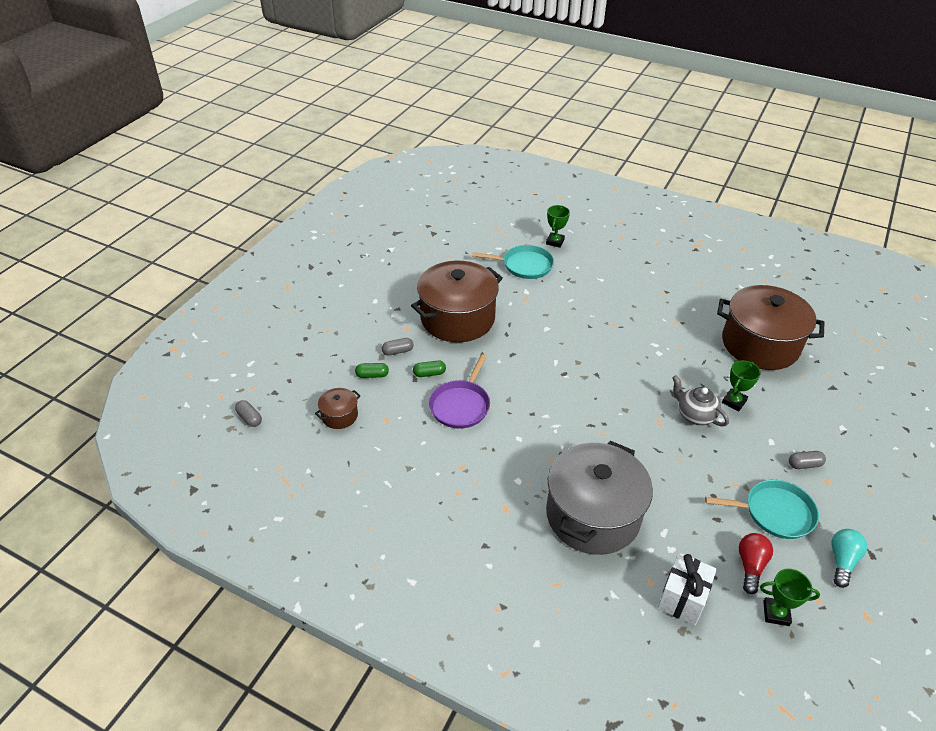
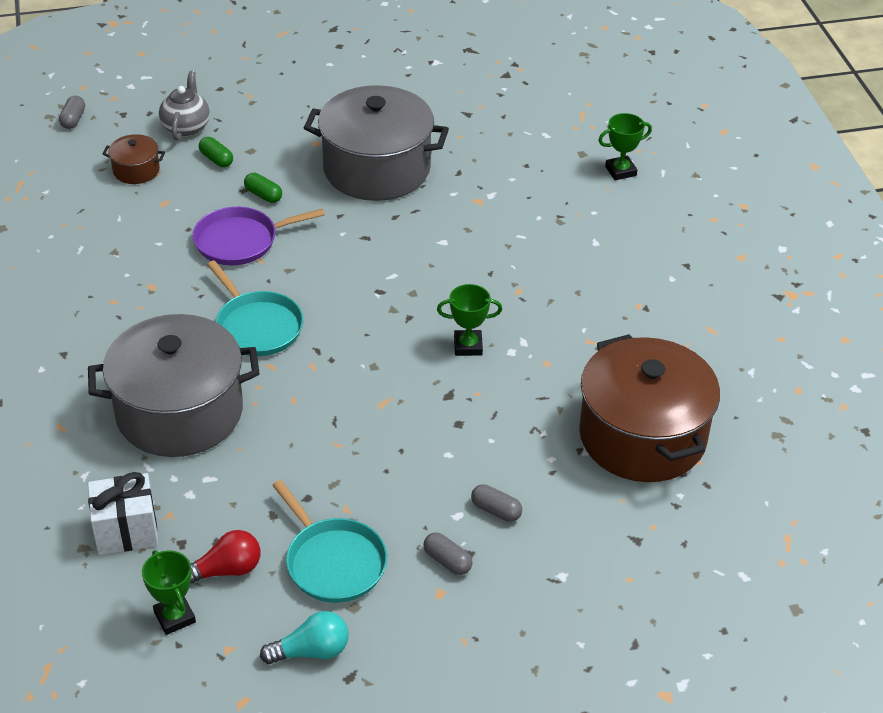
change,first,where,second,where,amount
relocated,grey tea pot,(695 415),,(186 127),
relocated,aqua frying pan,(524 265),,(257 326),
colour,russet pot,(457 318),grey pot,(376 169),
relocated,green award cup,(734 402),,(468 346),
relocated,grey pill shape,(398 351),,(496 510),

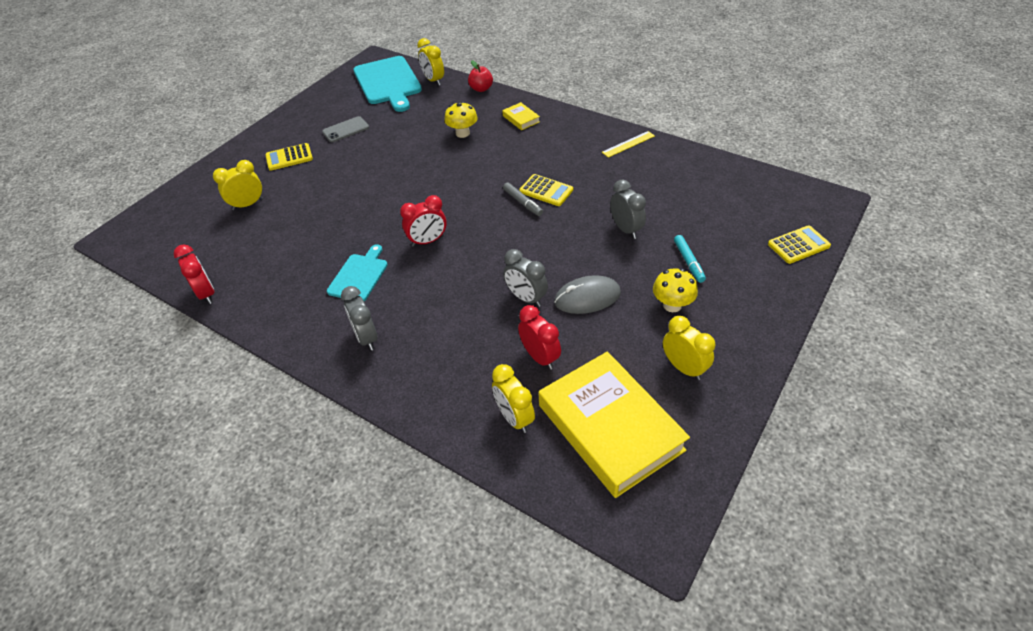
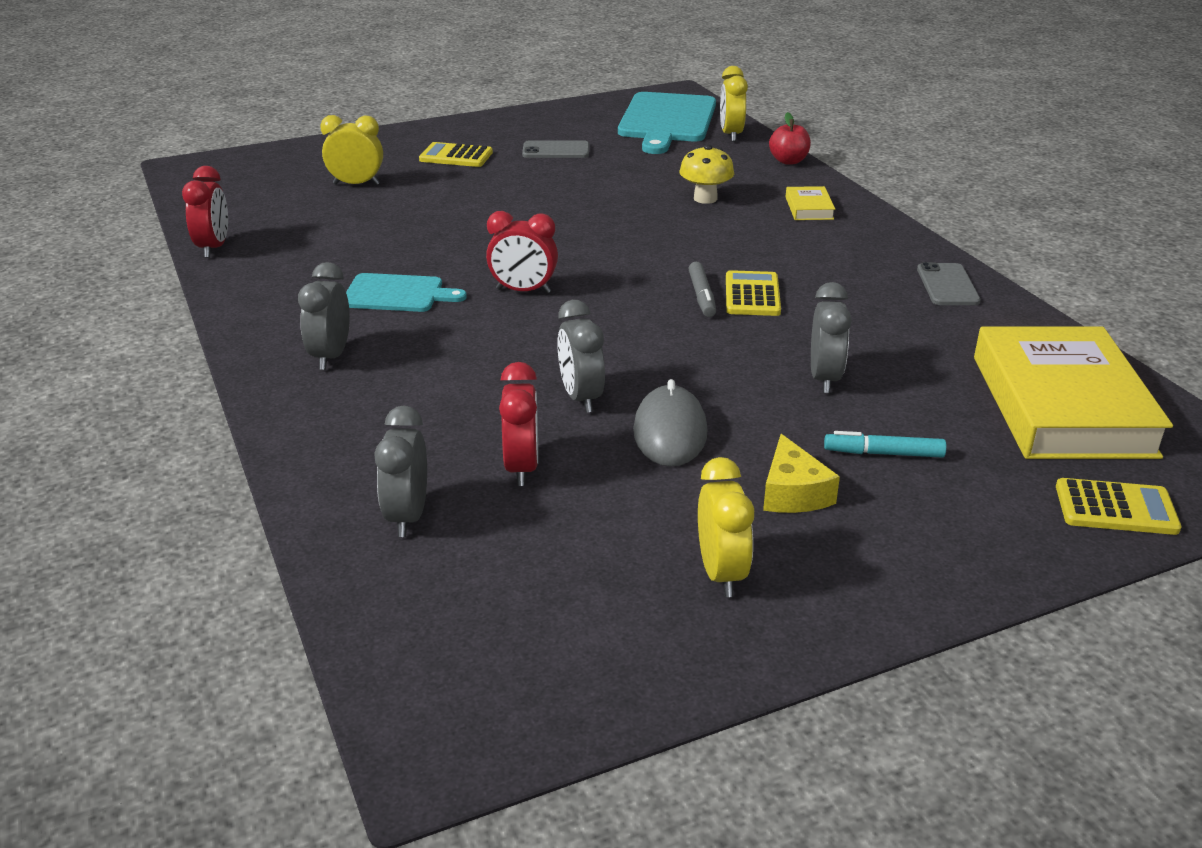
change,first,where,second,where,amount
spun,aqua bread board,(359 276),,(397 294),45 degrees clockwise
colour,bright yellow alarm clock,(514 418),grey alarm clock,(407 516),
spun,grey PC mouse,(587 297),,(670 432),75 degrees clockwise
spun,bright yellow calculator,(546 191),,(752 295),150 degrees counterclockwise
exchanged,bright yellow toadstool,(672 305),bright yellow cheese,(793 493),
spun,aqua marker pen,(688 262),,(883 453),75 degrees clockwise
exchanged,bright yellow ruler,(628 144),grey smartphone,(947 285),
relocated,bright yellow hardback,(610 427),,(1061 405),

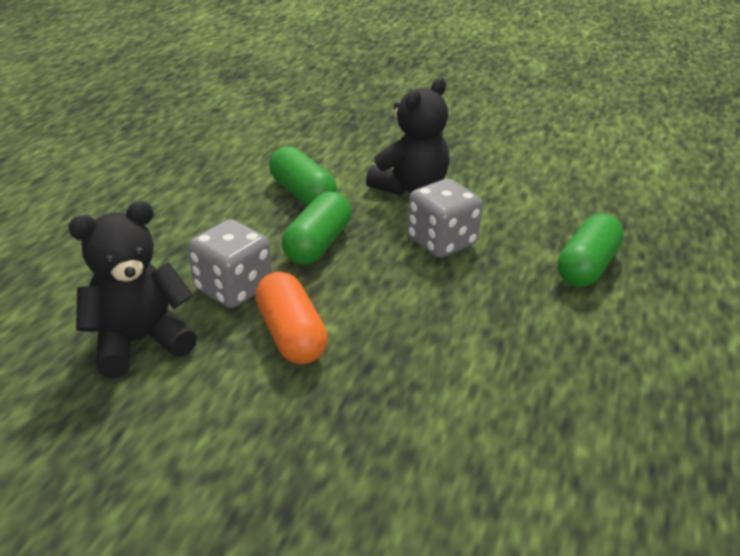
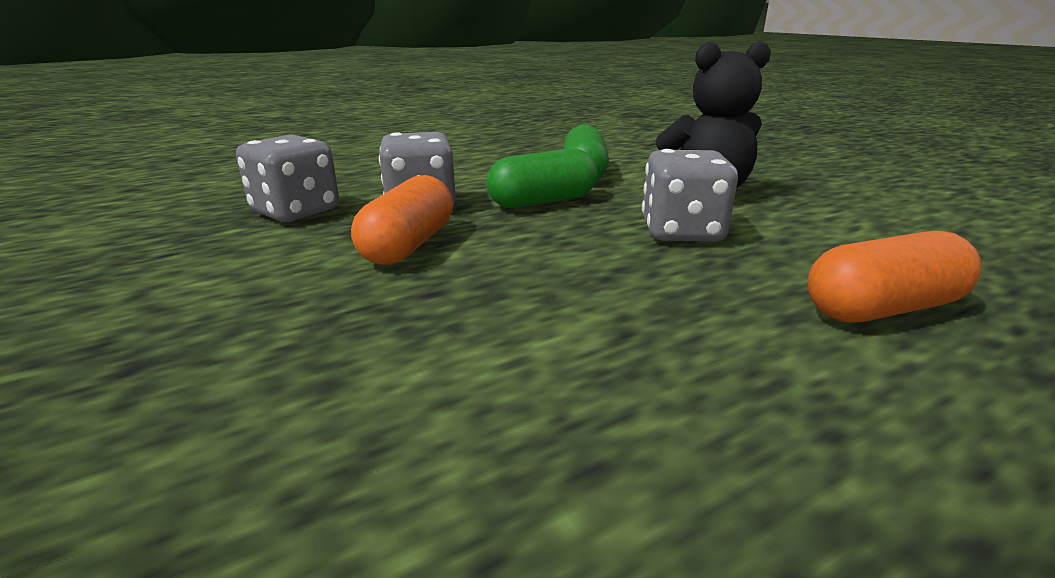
change,first,where,second,where,amount
exchanged,black teddy,(139 341),grey game die,(296 211),
colour,green pill shape,(587 266),orange-coloured pill shape,(882 309),

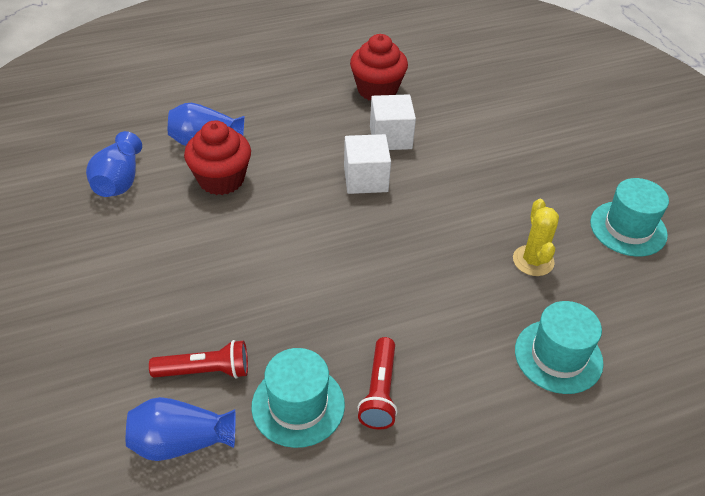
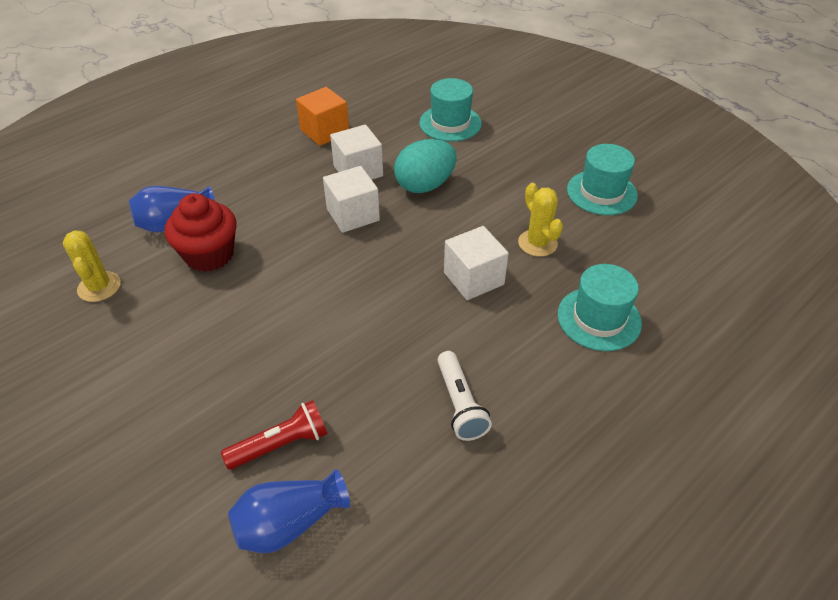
change,first,where,second,where,amount
exchanged,royal blue tall vase,(119 181),bright yellow cactus,(99 287),
exchanged,crimson fairy cake,(377 90),orange-coloured block,(324 131),
appeared,,,aqua toy egg,(425 185),
relocated,aqua hat,(298 405),,(450 123),
colour,crimson torch,(379 391),pure white torch,(460 404),
appeared,,,pure white block,(473 278),

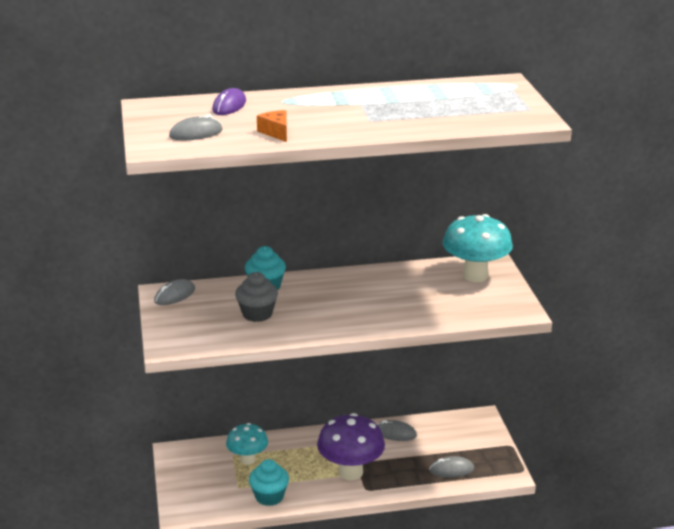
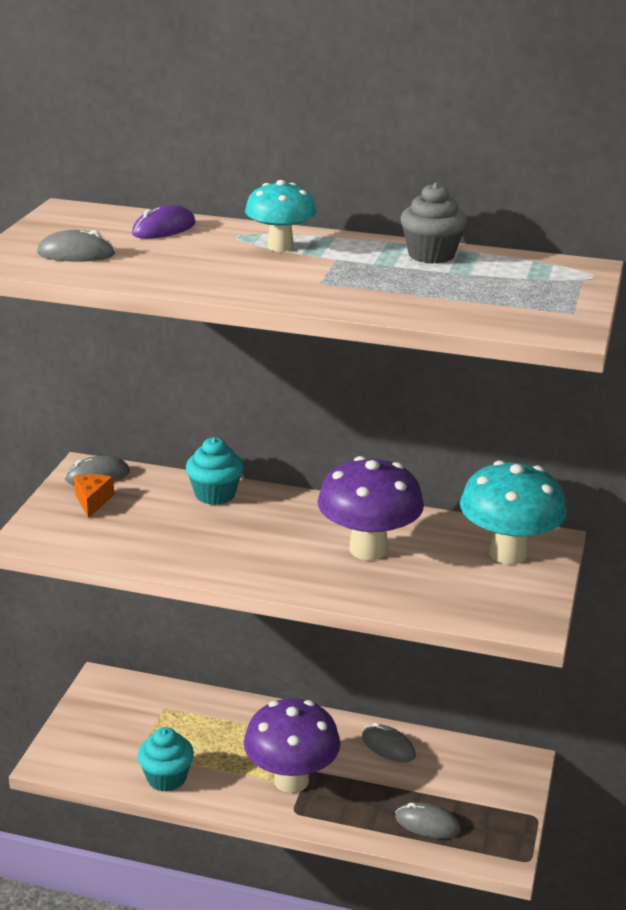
change,first,where,second,where,amount
relocated,orange-coloured cheese,(276 132),,(92 501),
relocated,aqua toadstool,(247 459),,(280 247),
appeared,,,royal purple toadstool,(368 549),
relocated,grey fairy cake,(257 314),,(431 255),

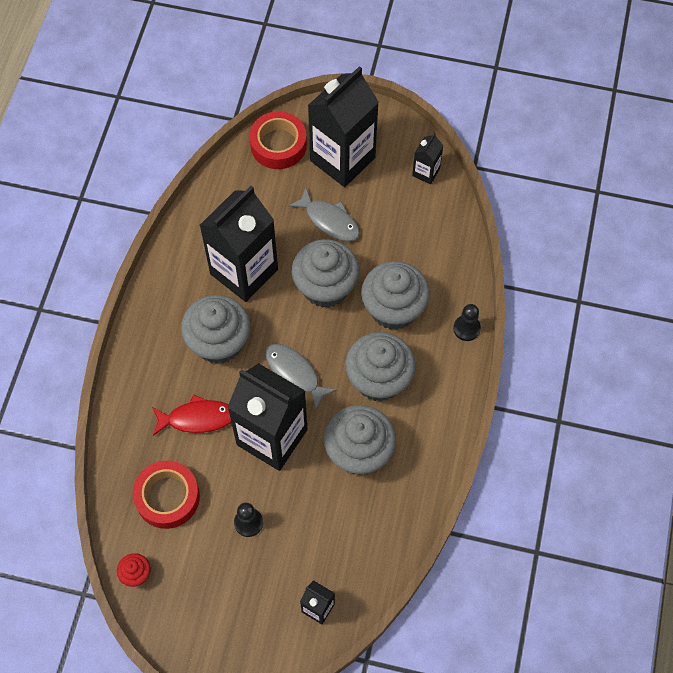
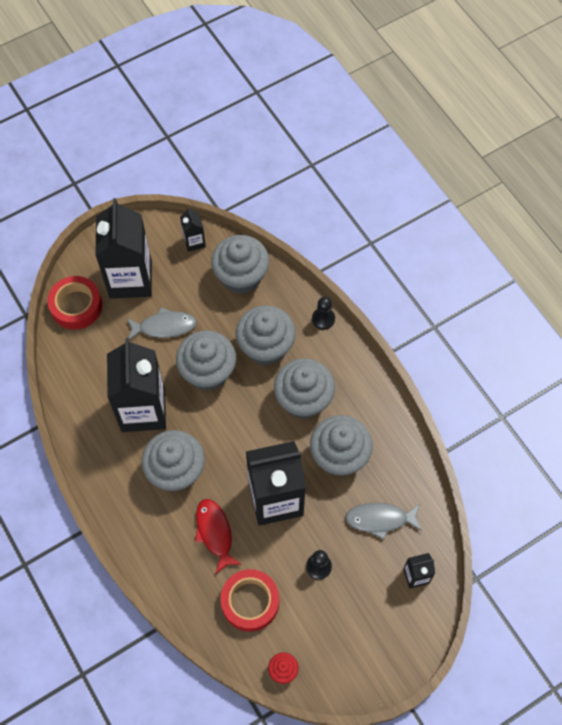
change,first,where,second,where,amount
spun,crimson toy fish,(197 418),,(215 533),60 degrees counterclockwise
appeared,,,grey fairy cake,(241 277),
relocated,grey toy fish,(294 373),,(380 519),

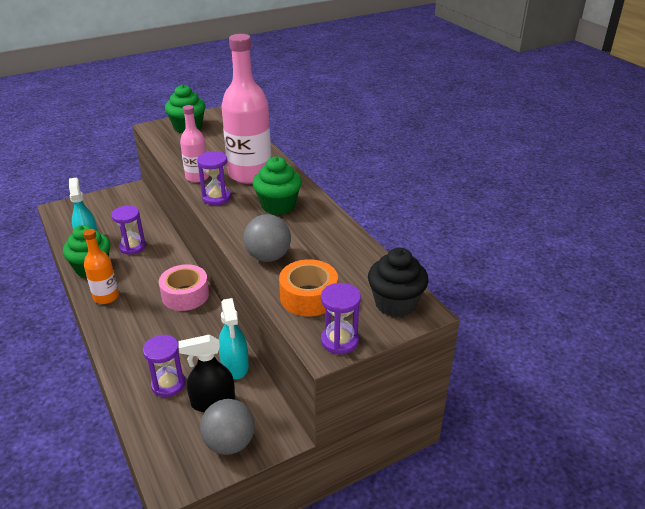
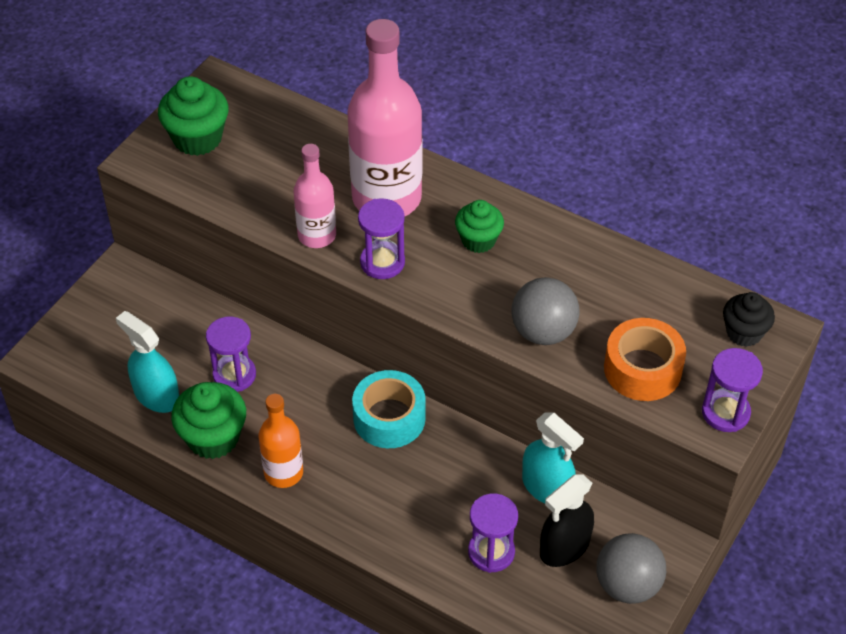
change,first,where,second,where,amount
colour,pink tape,(185 295),aqua tape,(389 418),
size,green fairy cake,(278 206),,(478 240),x0.66
size,black fairy cake,(395 303),,(744 333),x0.66

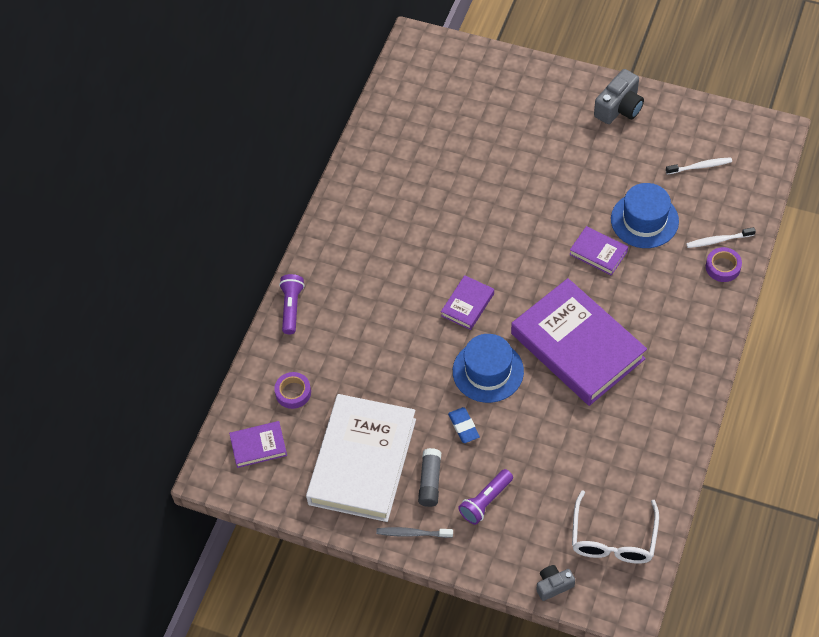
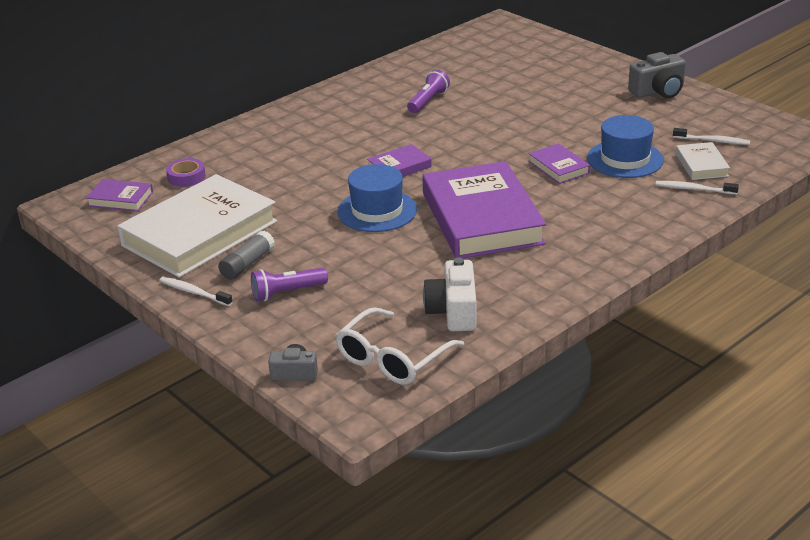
change,first,where,second,where,amount
colour,grey dental brush,(412 533),pure white dental brush,(194 292),
relocated,royal purple torch,(291 307),,(428 101),
appeared,,,pure white compact camera,(453 311),
appeared,,,pure white hardback,(701 165),
missing,royal blue eraser,(463 426),,,
missing,royal purple tape,(723 267),,,

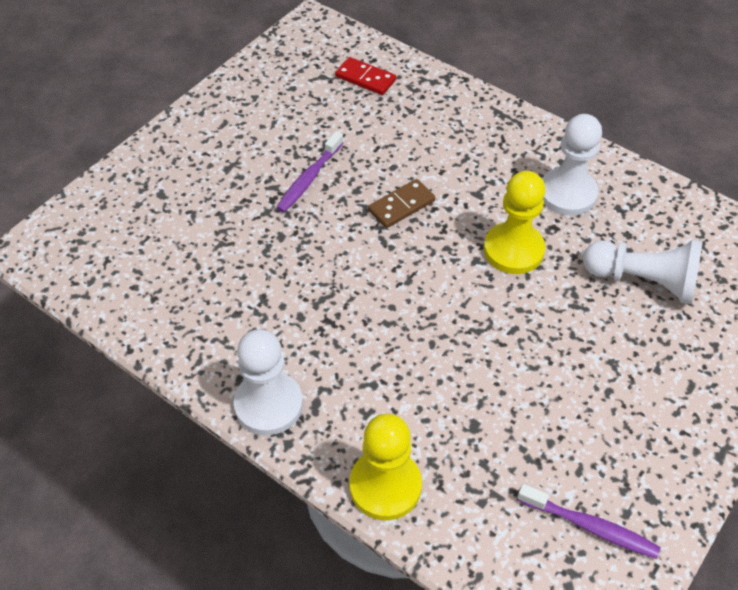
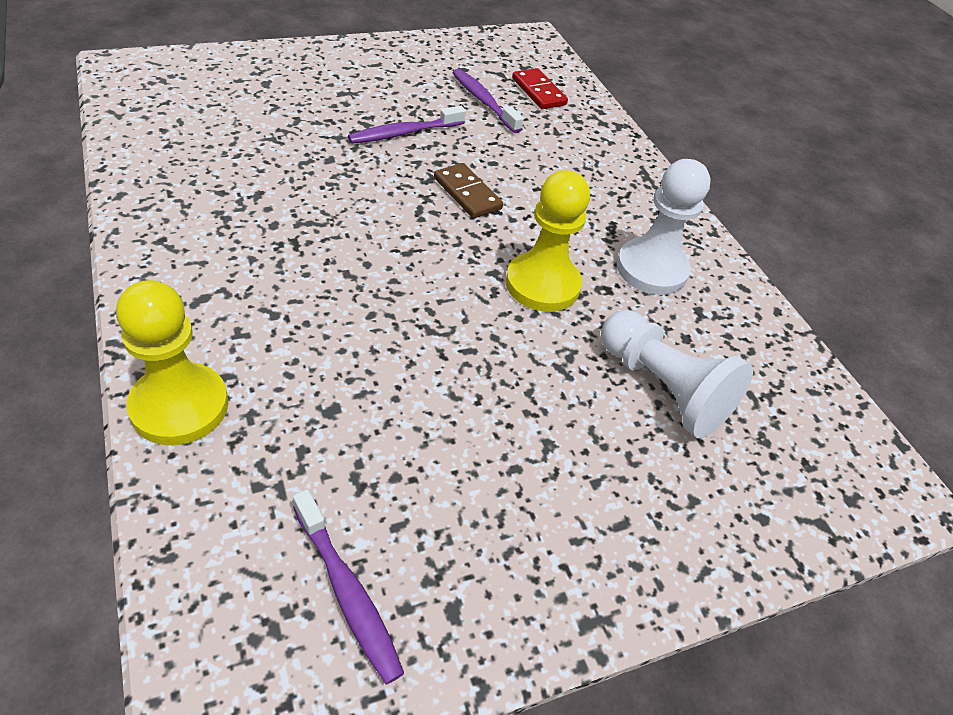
change,first,where,second,where,amount
spun,russet domino,(401 206),,(467 193),60 degrees clockwise
appeared,,,royal purple dental brush,(483 101),
missing,pure white chess pawn,(268 404),,,

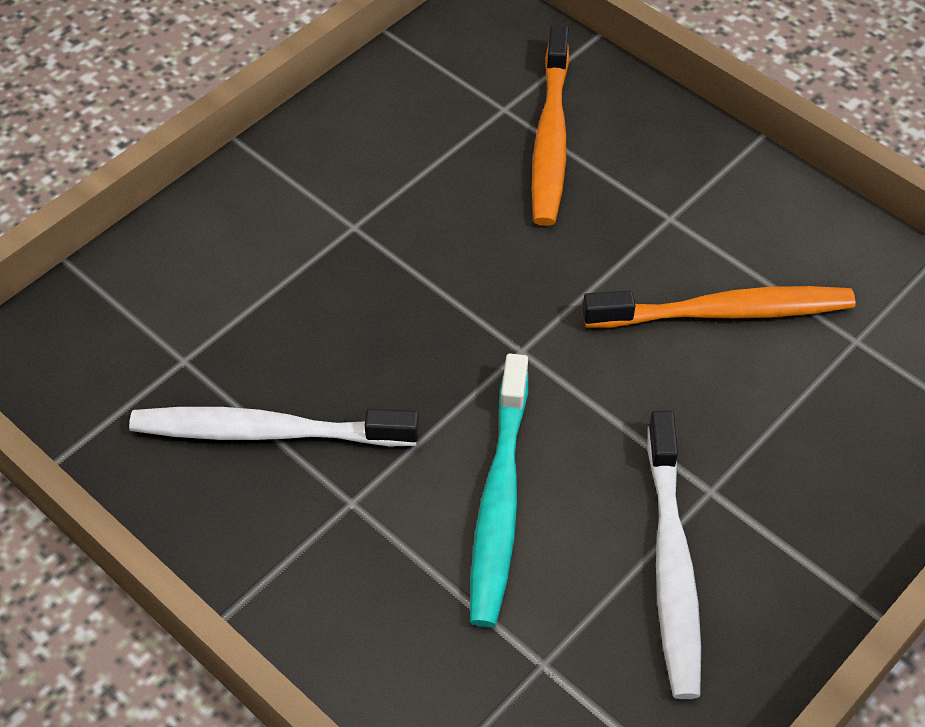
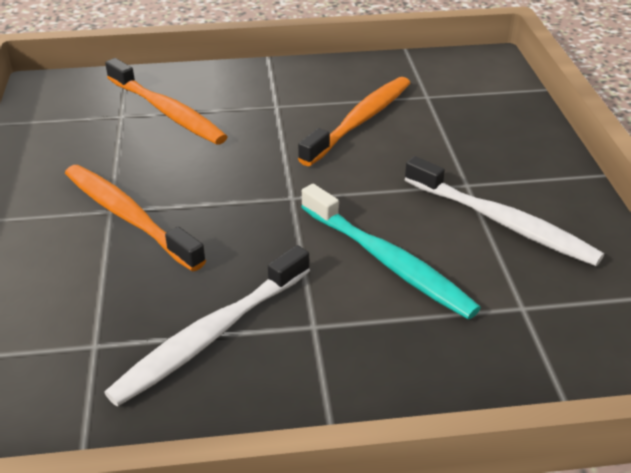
change,first,where,second,where,amount
appeared,,,orange-coloured dental brush,(128 216),

